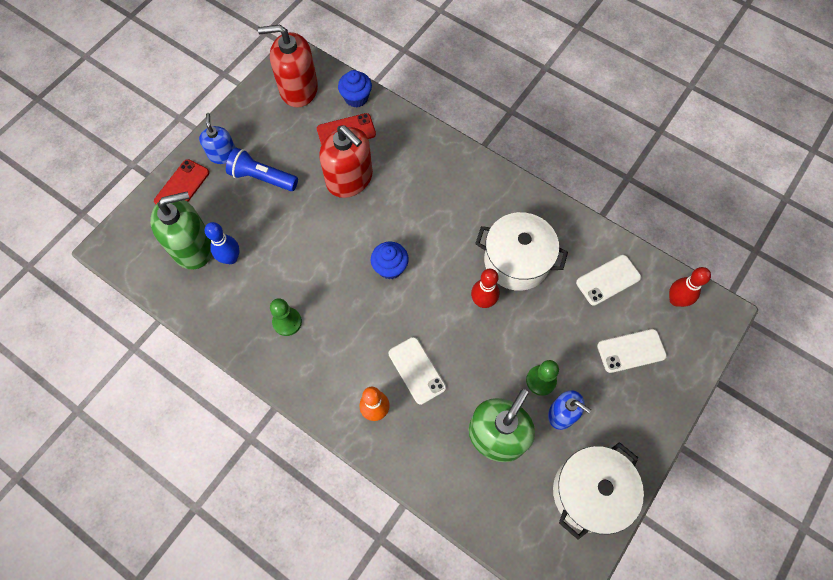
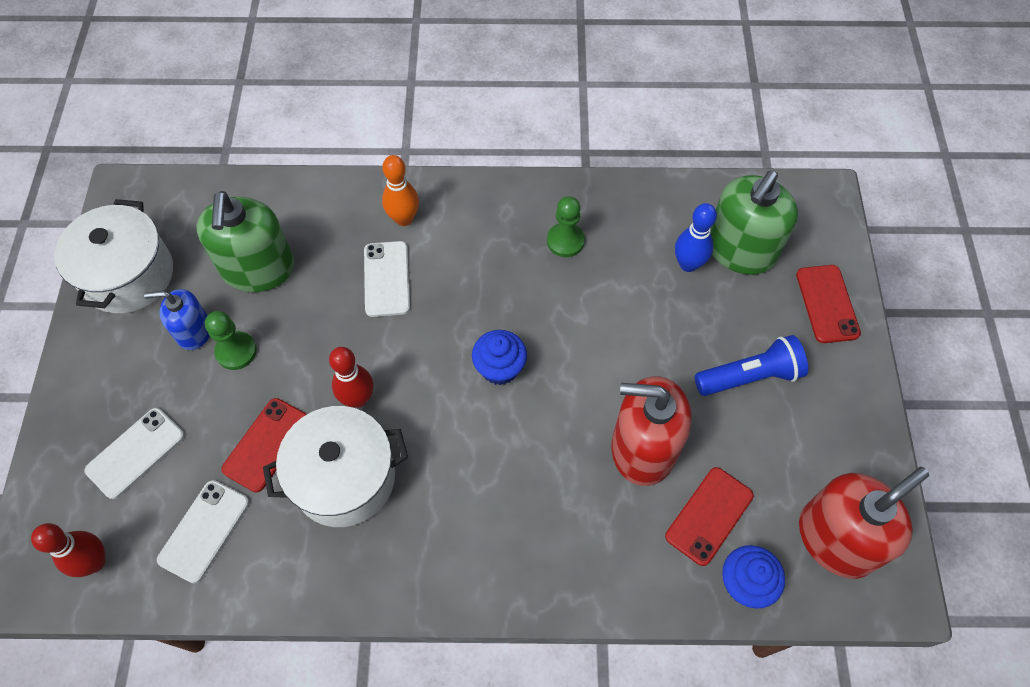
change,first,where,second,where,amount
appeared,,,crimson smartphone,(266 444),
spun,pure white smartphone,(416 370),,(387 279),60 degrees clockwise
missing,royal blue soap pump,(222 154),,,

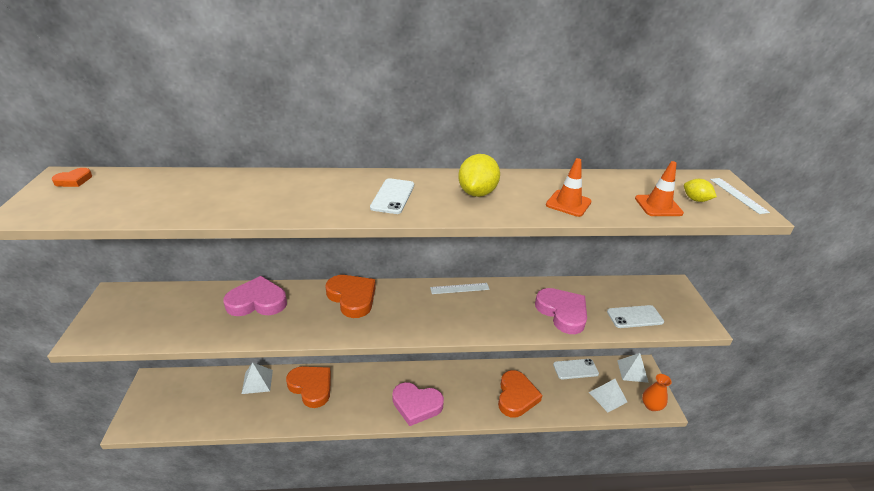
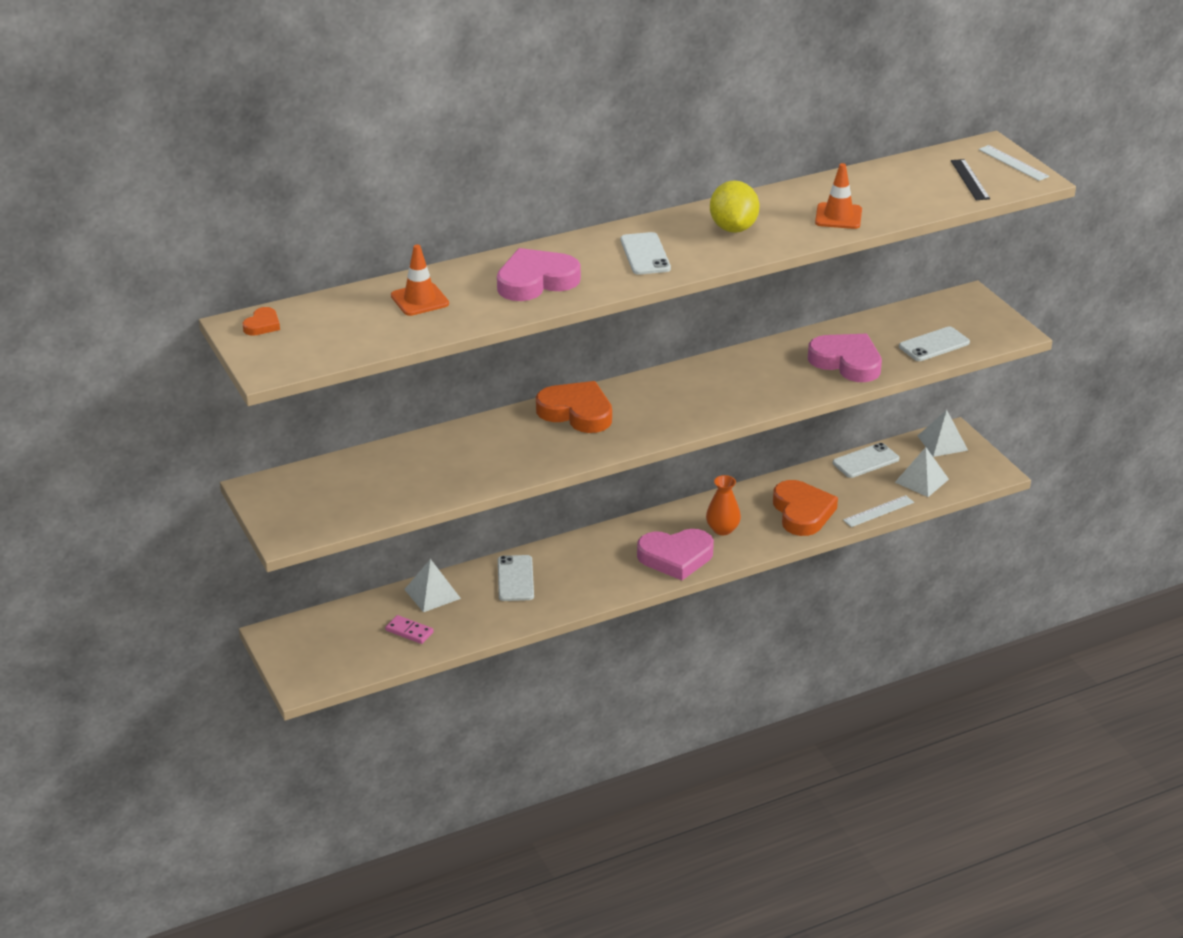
change,first,where,second,where,amount
appeared,,,pink domino,(409 631),
relocated,orange-coloured safety cone,(658 206),,(420 300),
relocated,pink love heart,(257 302),,(536 281),
exchanged,orange-coloured love heart,(311 387),pure white smartphone,(515 578),
relocated,orange-coloured tall vase,(651 405),,(722 529),
relocated,pure white ruler,(459 288),,(878 511),
exchanged,bright yellow lemon,(695 200),black ruler,(970 179),

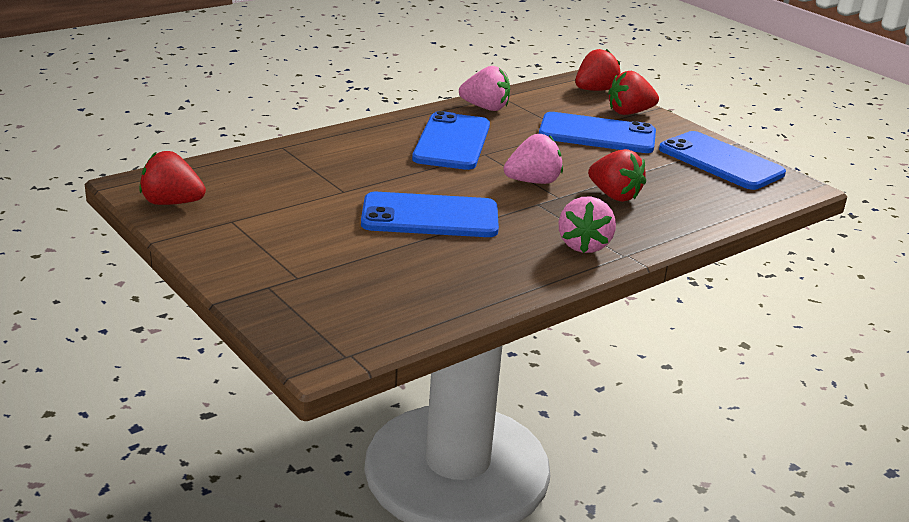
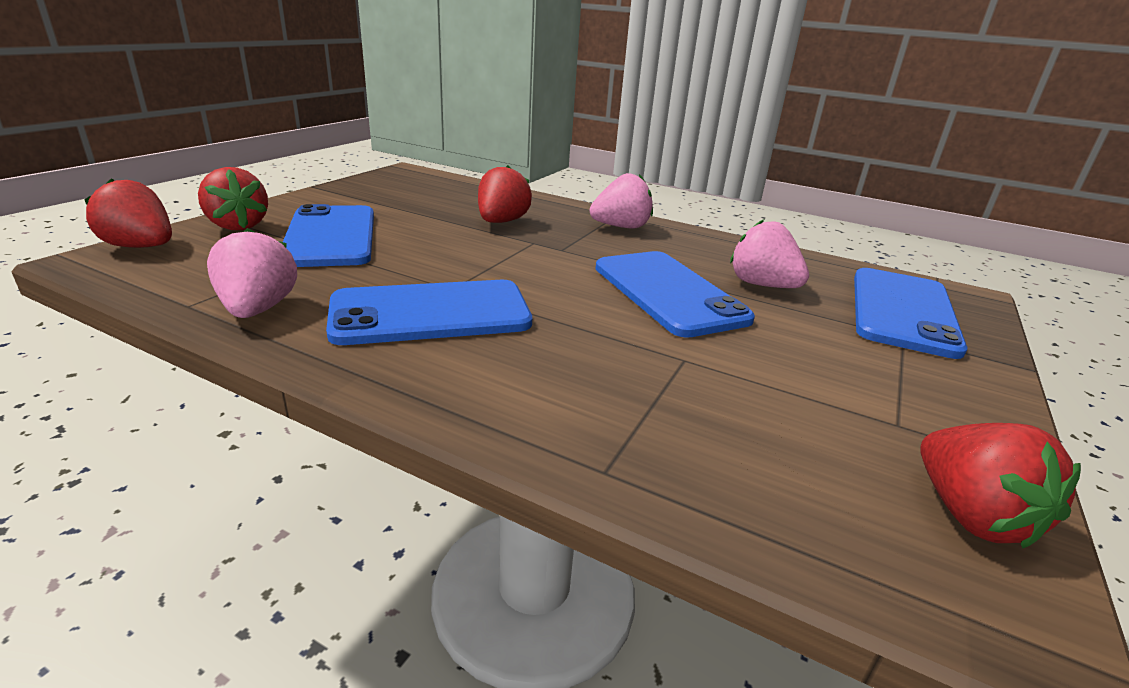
change,first,where,second,where,amount
relocated,pink strawberry,(533 182),,(762 285),
relocated,royal blue smartphone,(720 161),,(902 311),

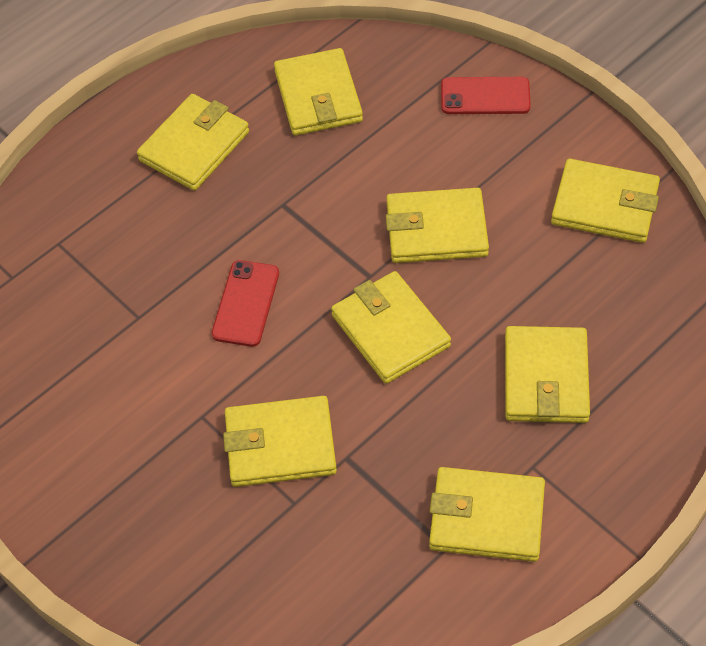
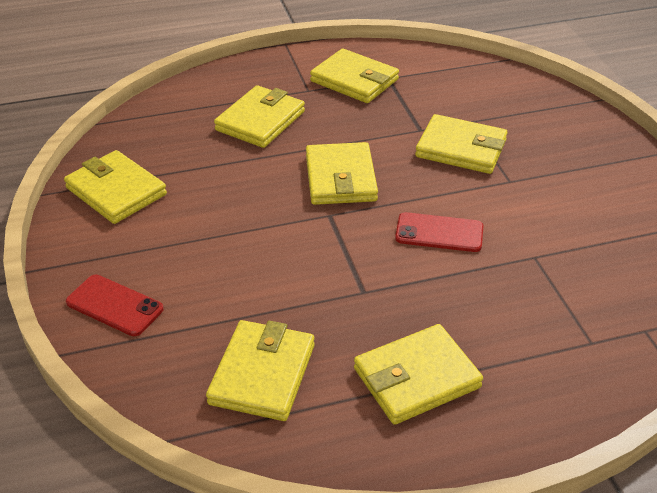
change,first,where,second,where,amount
spun,crimson smartphone,(246 303),,(439 233),60 degrees clockwise
missing,bright yellow wallet,(436 230),,,

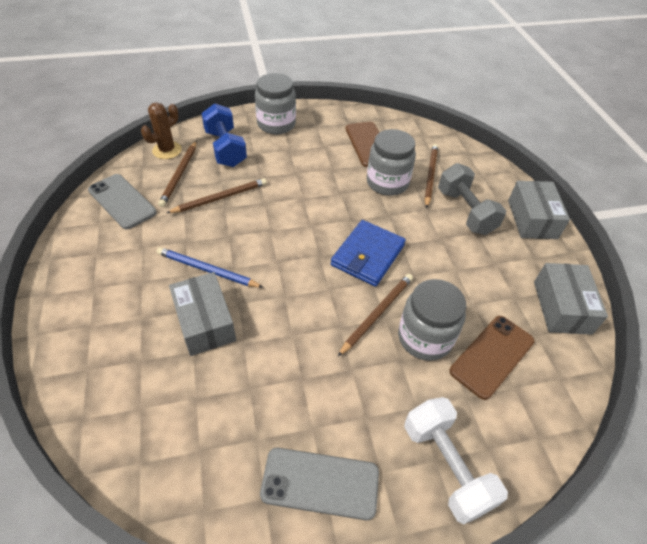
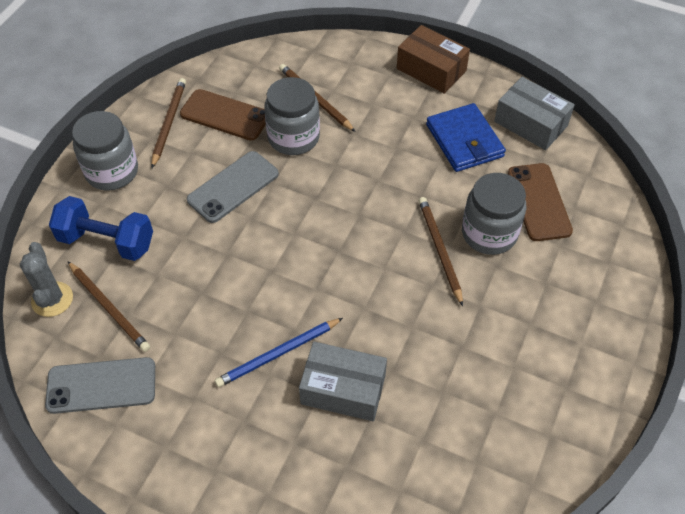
change,first,where,second,where,amount
colour,russet cactus,(167 150),grey cactus,(52 299),
relocated,russet wooden pencil,(220 198),,(169 123),
relocated,grey smartphone,(320 483),,(233 187),
colour,grey package,(532 219),russet package,(431 70),
relocated,royal blue wallet,(368 255),,(464 140),
missing,pure white hand weight,(446 466),,,
missing,grey hand weight,(465 212),,,

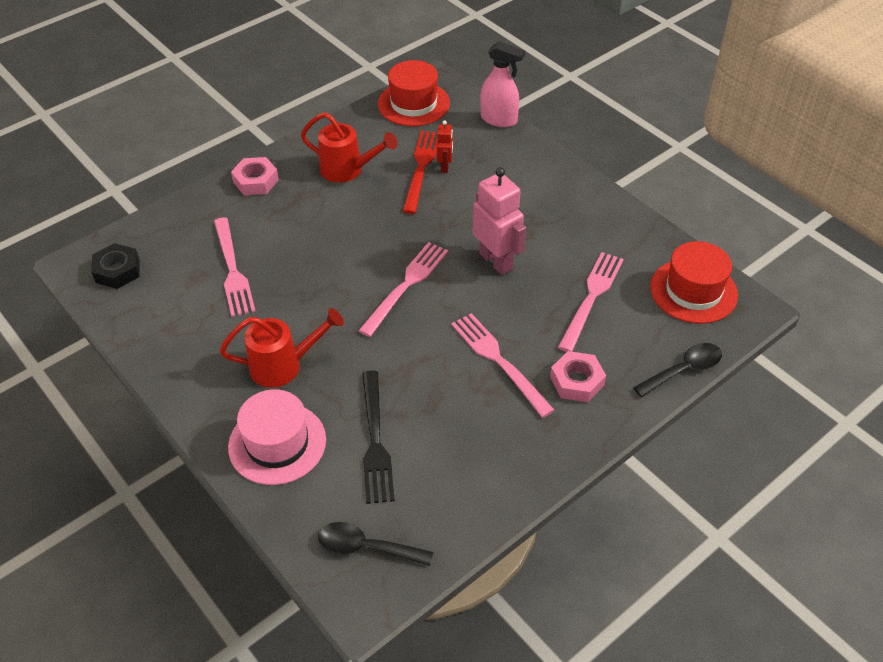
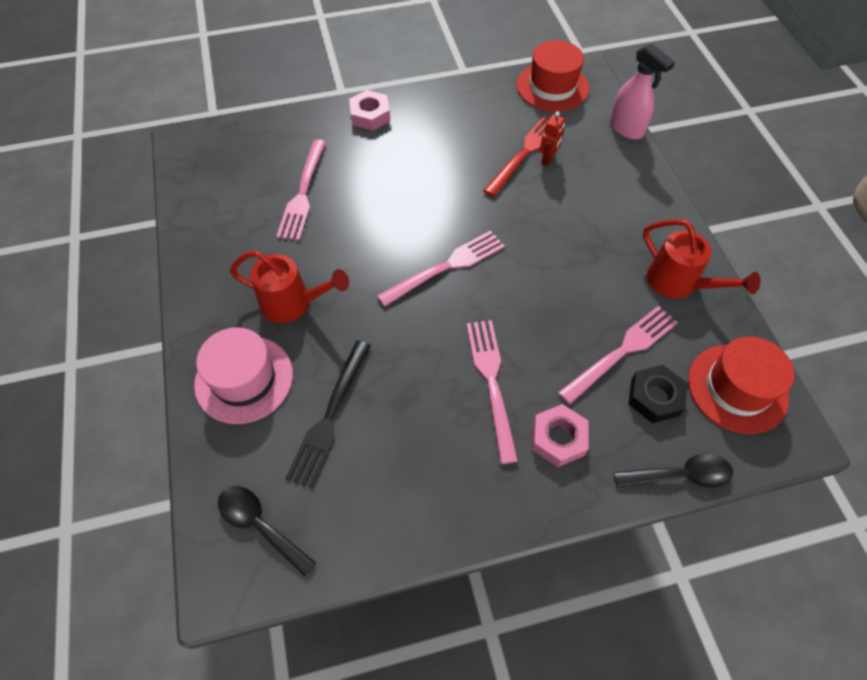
change,first,where,second,where,amount
relocated,black hex nut,(117 271),,(655 397),
relocated,crimson watering pot,(347 170),,(678 283),
missing,pink toy robot,(496 261),,,

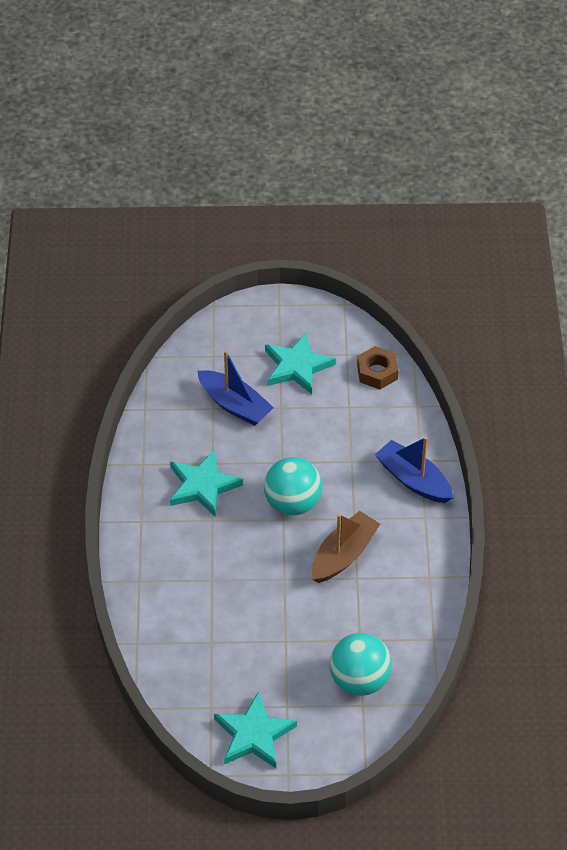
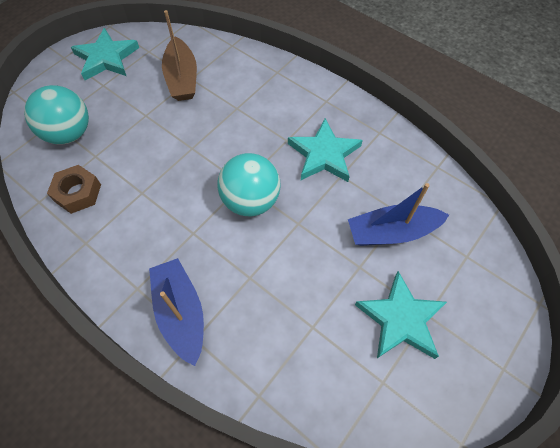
change,first,where,second,where,amount
relocated,russet hex nut,(377 372),,(78 193),
spun,royal blue toy boat,(413 480),,(181 313),105 degrees counterclockwise
relocated,russet toy boat,(343 555),,(182 78),

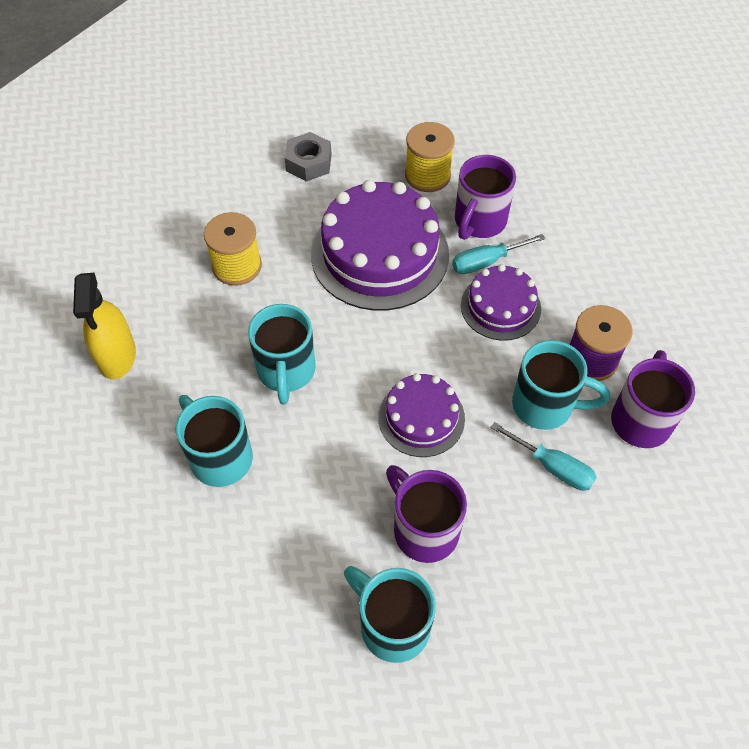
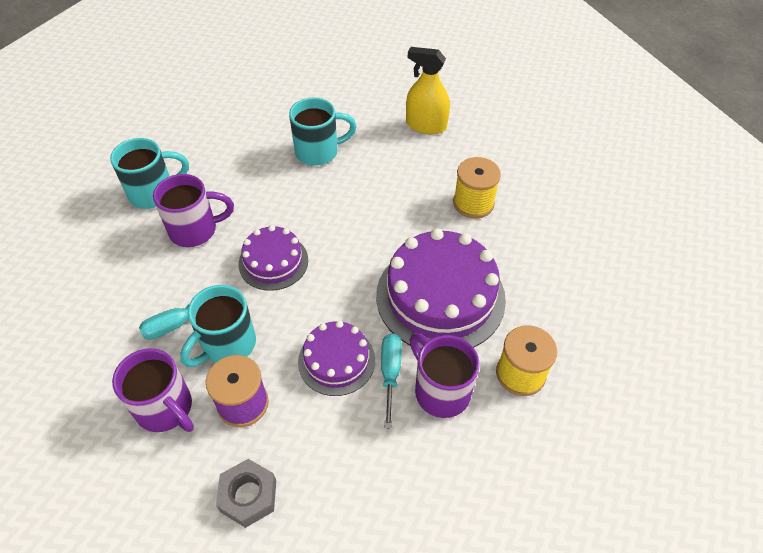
change,first,where,second,where,amount
relocated,grey hex nut,(308 163),,(248 496),
missing,aqua mug,(286 371),,,

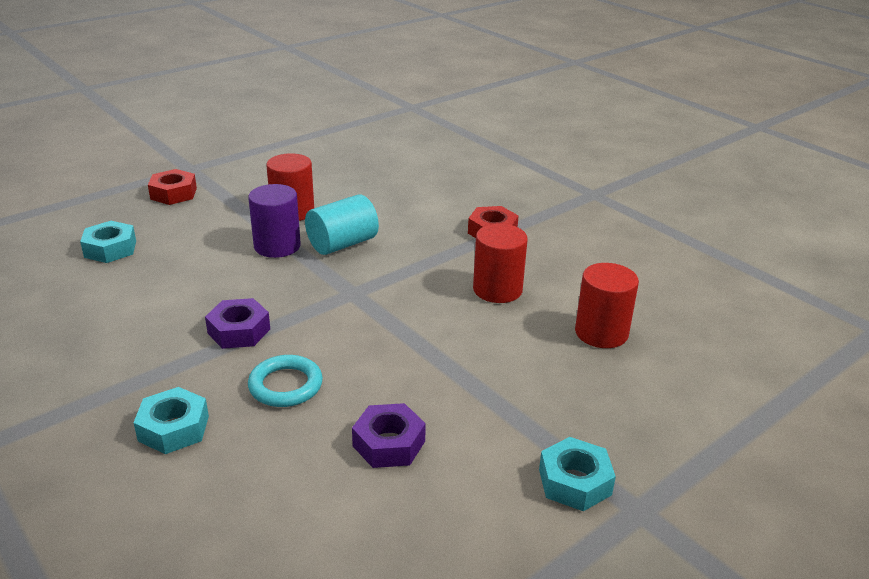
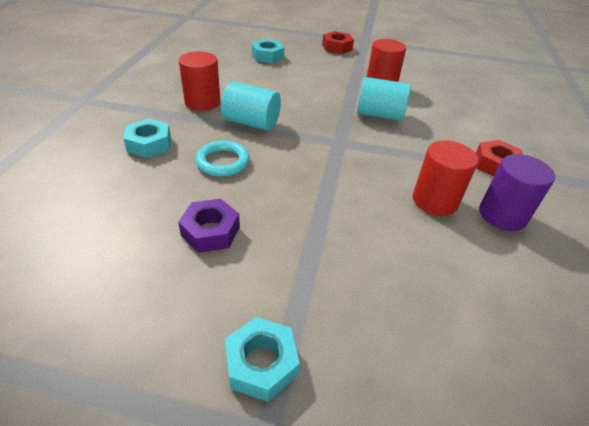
change,first,where,second,where,amount
relocated,crimson cylinder shape,(601 333),,(202 102),
exchanged,royal purple hex nut,(239 331),aqua cylinder shape,(251 122),
relocated,royal purple cylinder shape,(277 246),,(502 215),

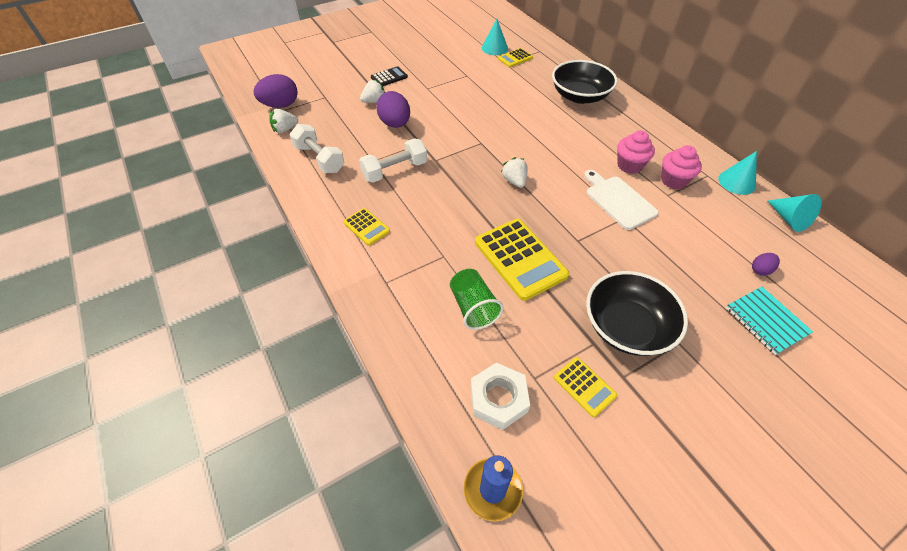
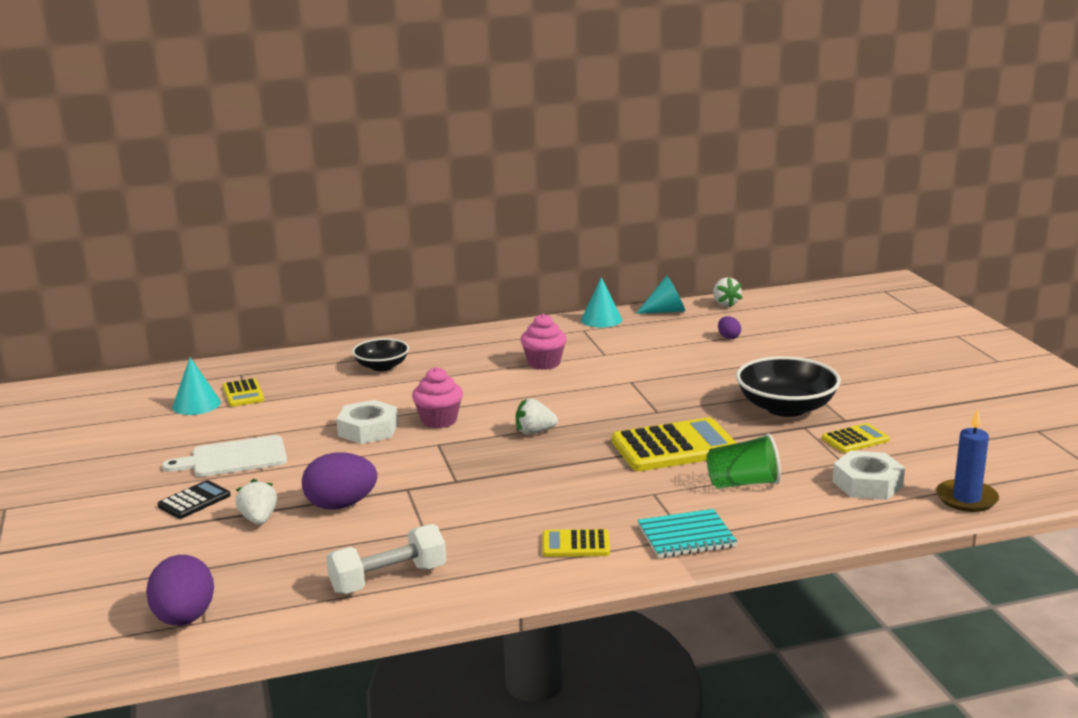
change,first,where,second,where,amount
spun,black calculator,(389 77),,(194 501),60 degrees clockwise
relocated,pure white bread board,(618 200),,(233 458),
appeared,,,pure white hex nut,(368 430),
size,black bowl,(580 96),,(382 366),x0.61
relocated,pink fairy cake,(673 180),,(439 420),
spun,bright yellow calculator,(366 227),,(575 544),150 degrees counterclockwise
relocated,aqua notepad,(766 321),,(686 536),
relocated,pure white strawberry,(285 129),,(725 304),
missing,pure white hand weight,(395 170),,,

